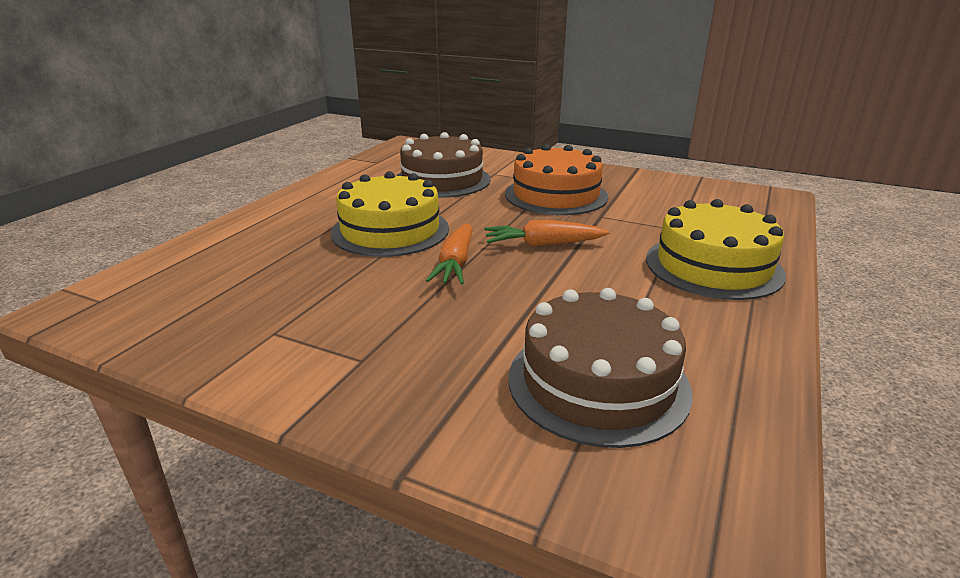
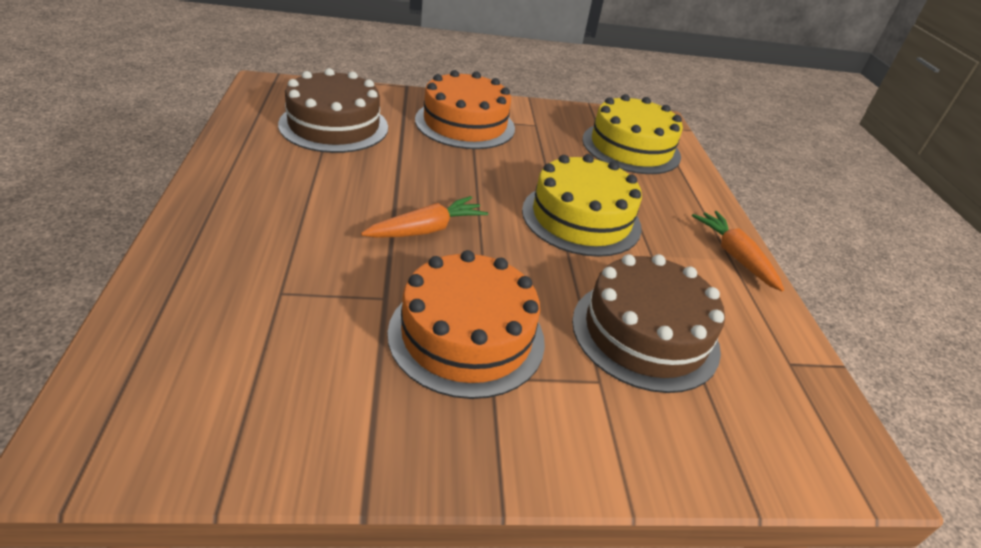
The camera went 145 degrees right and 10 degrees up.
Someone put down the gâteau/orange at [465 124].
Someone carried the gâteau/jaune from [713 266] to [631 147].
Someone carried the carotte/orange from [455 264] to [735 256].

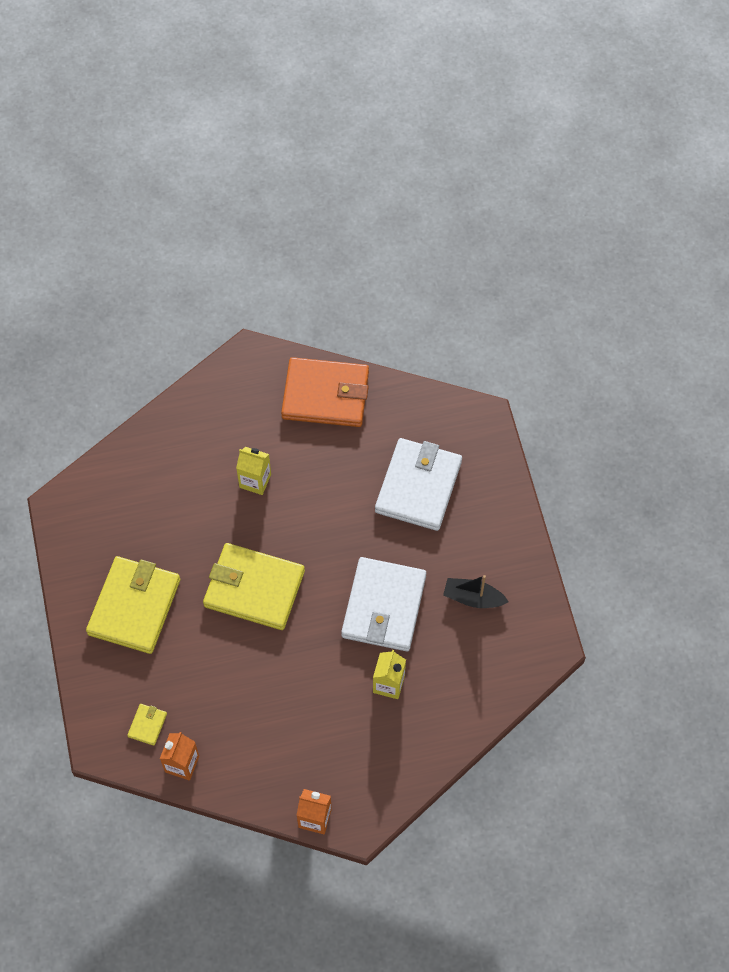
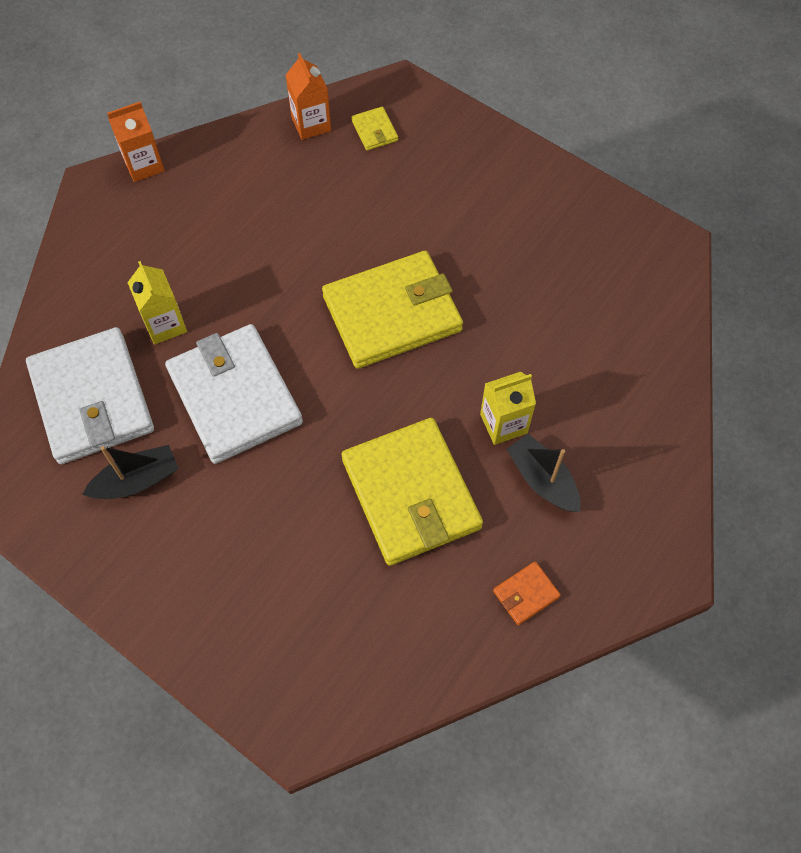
The camera went 140 degrees right and 0 degrees up.
Someone carried the portefeuille/blanc from [418 486] to [92 399].
Someone carried the portefeuille/jaune from [134 607] to [410 494].
Someone scaled the portefeuille/orange at [325 395] by 0.41.
Someone put down the bateau/noir at [542 480].

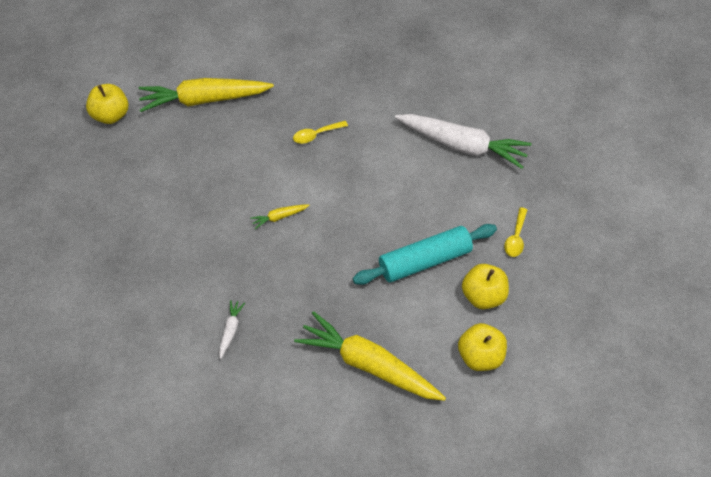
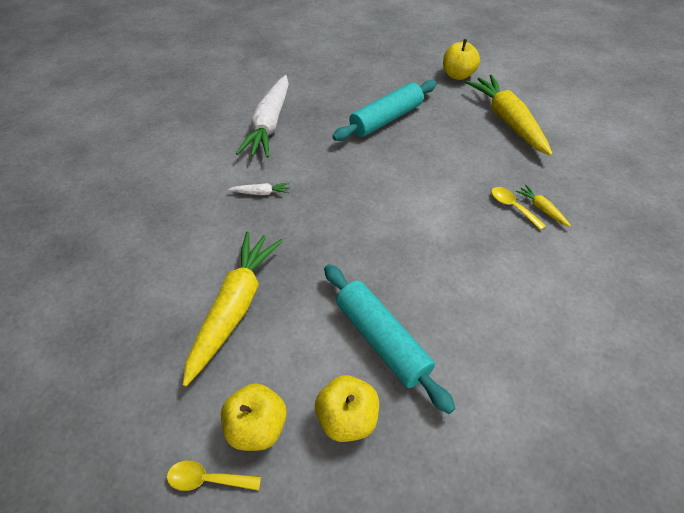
The camera went 80 degrees right and 5 degrees down.
Someone carried the cuillère/jaune from [516 238] to [207 479].
Someone carried the carotte/blanc from [462 145] to [270 124].
Someone put down the rouleau à pâtisserie/turquoise at [386 119].
Someone carried the carotte/jaune from [279 217] to [541 209].

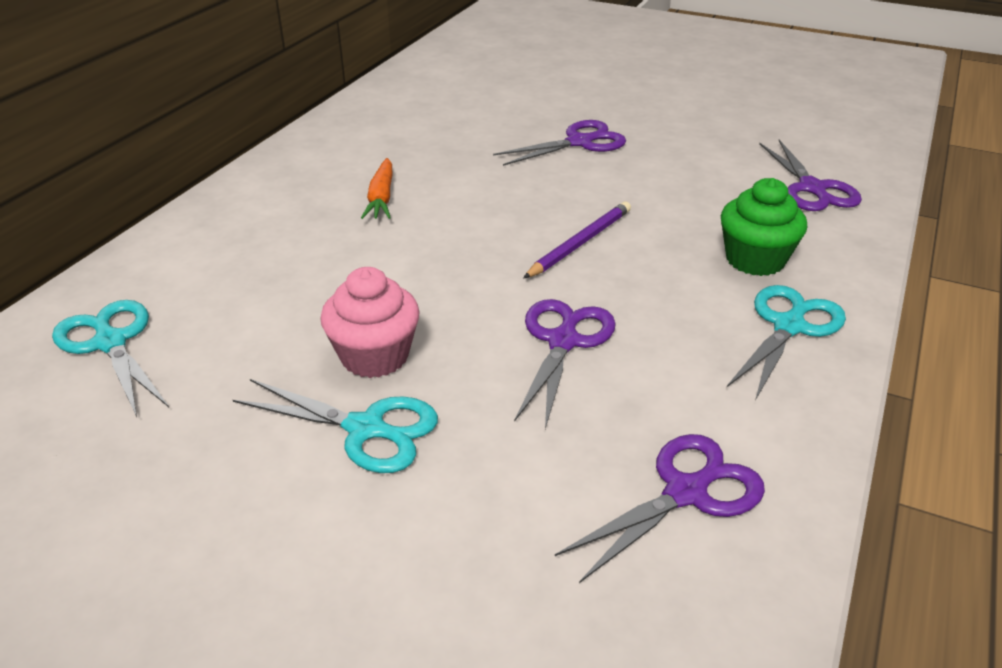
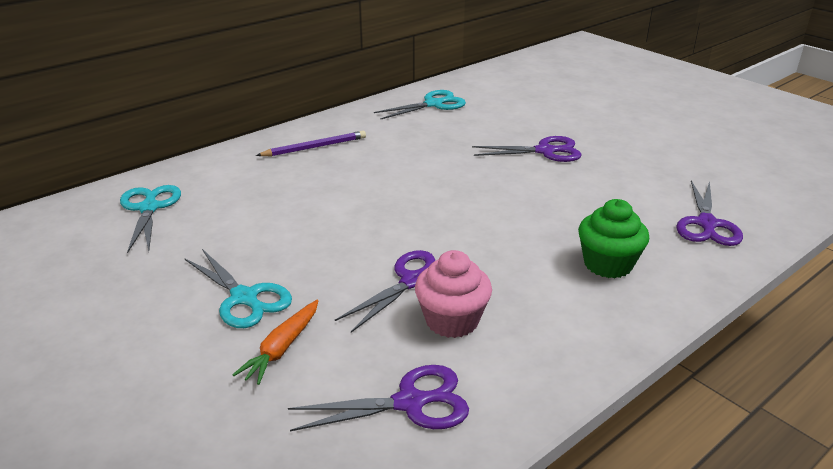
The camera went 25 degrees right and 5 degrees down.
Someone carried the carotte/orange from [381 198] to [282 348].
Someone carried the crayon/violet from [580 243] to [315 147].
Someone carried the ciseaux/turquoise from [789 327] to [433 104].
Someone carried the muffin/rose from [375 356] to [452 320].

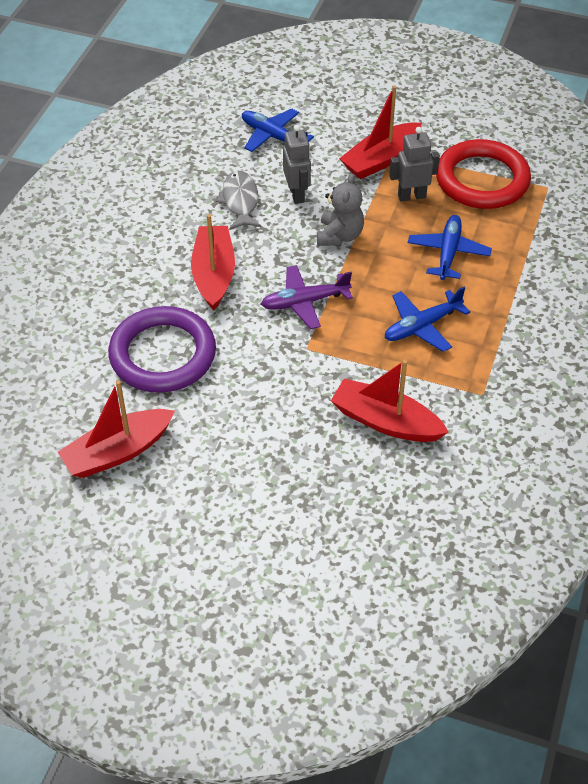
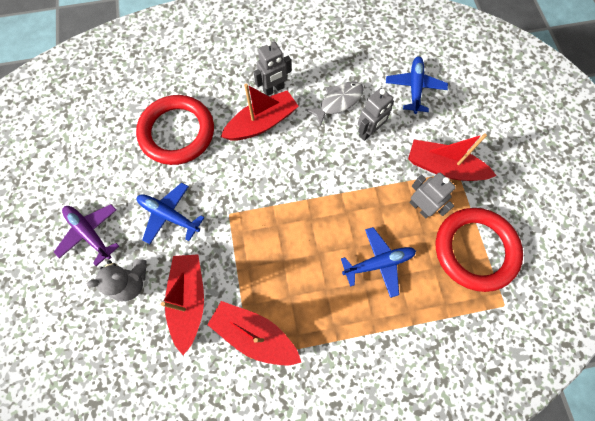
The camera went 60 degrees right and 20 degrees up.
Someone carried the avion/violet from [304 302] to [90 233].
Someone carried the ours en peluche/gris from [339 236] to [131 282].
Someone repainted the anneau/violet at [163 354], which became the anneau/rouge at [177 132].
Someone carried the avion/bleu from [422 326] to [169 215].
Someone carried the bateau/rouge from [117 452] to [254 334].
Someone put down the robot/gris at [274 89].

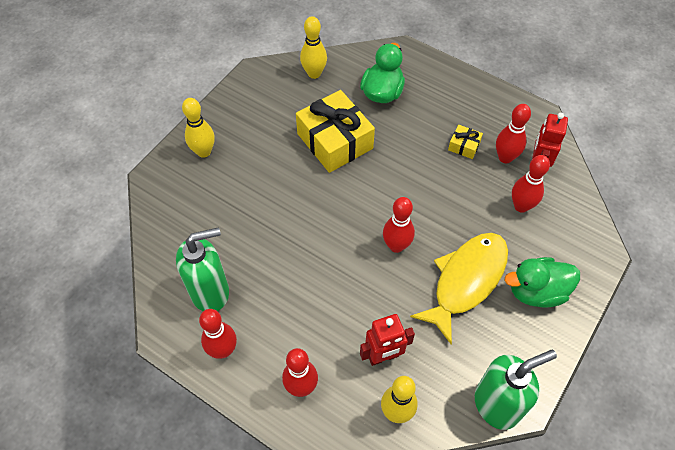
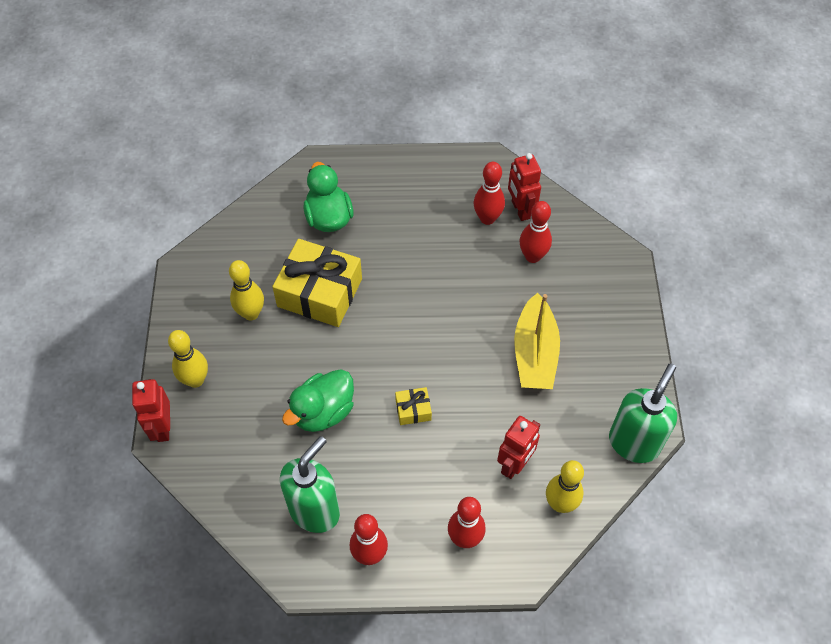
The camera went 35 degrees left and 0 degrees up.
Someone put down the robot/rouge at [162 427].
Someone carried the quille/jaune from [314 73] to [251 313].
Someone carried the canard/vert from [536 291] to [323 412].
Someone carried the cadeau/jaune from [464 146] to [413 410].
Someone swapped the poisson/jaune at [466 281] for the bateau/jaune at [535 353].
Someone took away the quille/rouge at [396 246].

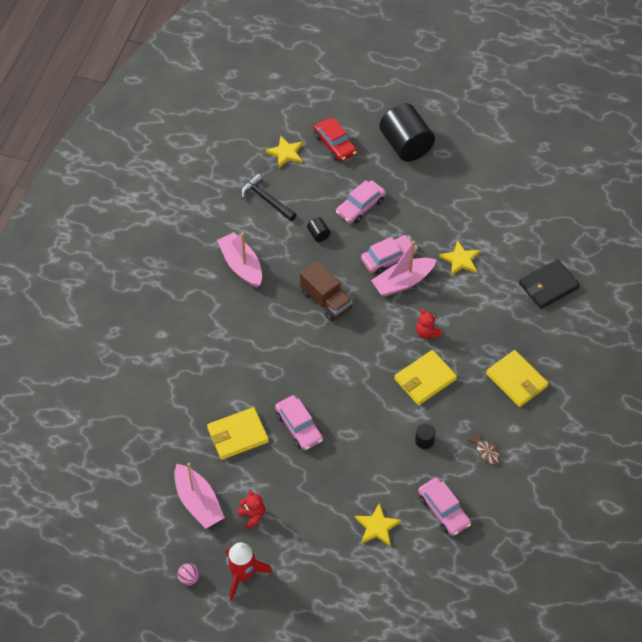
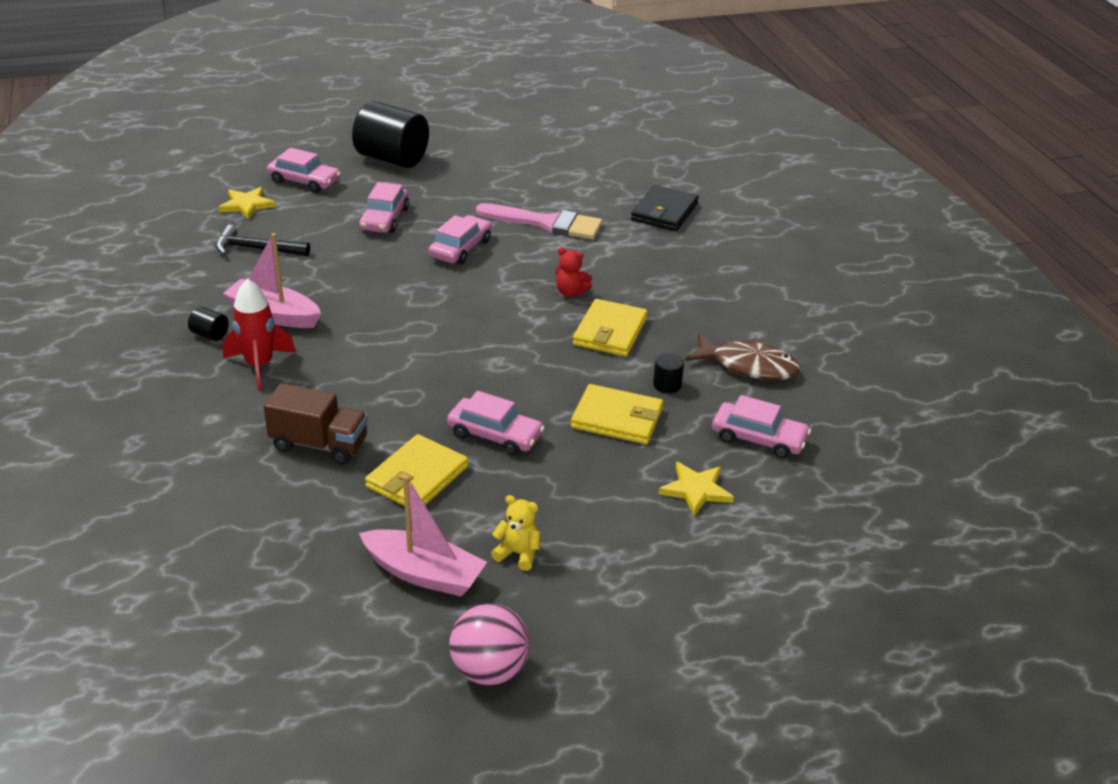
The camera went 35 degrees left and 20 degrees down.
Someone carried the cylindre/noir from [318 234] to [210 335].
Someone carried the fusée/rouge from [243 575] to [259 366].
Someone carried the camion/marron from [326 301] to [319 444].
Someone repainted the voiture/rouge at [335 144], which became the voiture/rose at [304 181].
Someone scaled the balle/rose at [189 578] by 1.98.
Someone swapped the étoile/jaune at [460 260] for the pinceau/rose at [547 223].
Someone repainted the ours en peluche/rouge at [252 516], which became the ours en peluche/jaune at [518 554].
Someone carried the portefeuille/jaune from [516 380] to [617 418].
Someone scaled the poisson/marron at [486 451] by 2.03.
Someone took away the bateau/rose at [403 282].

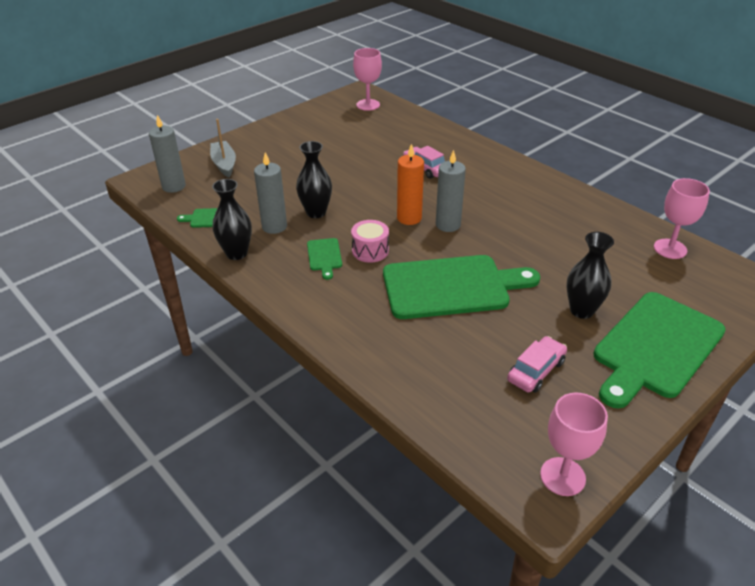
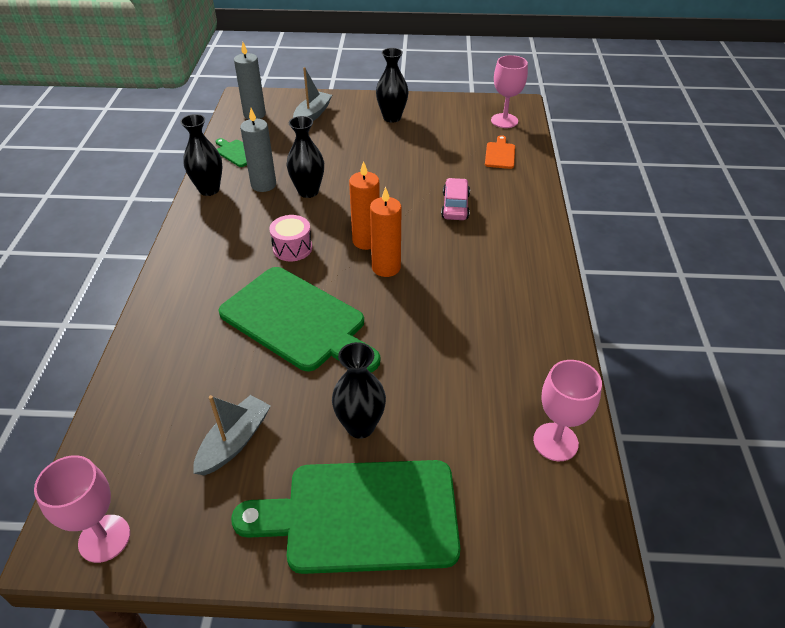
The camera went 45 degrees right and 5 degrees up.
Someone swapped the voiture/rose at [536 371] for the bateau/gris at [234 442].
Someone repainted the bougie/gris at [448 225], which became the bougie/orange at [386 267].
Someone put down the vase/noir at [392 118].
Someone put down the planche à découper/orange at [500 154].
Someone took away the planche à découper/vert at [324 256].

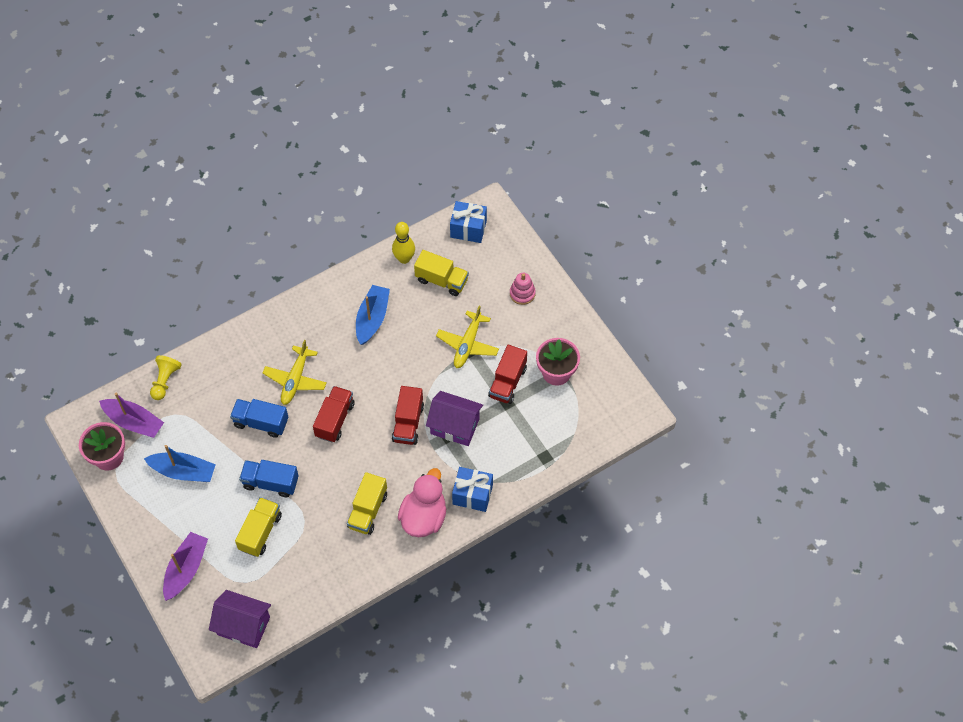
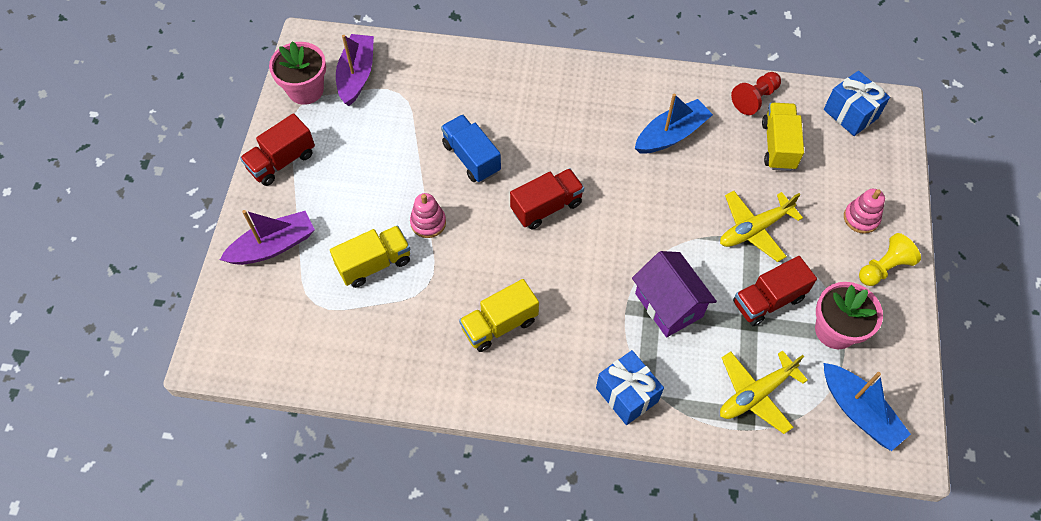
The camera went 40 degrees right and 0 degrees up.
Someone carried the camion/rouge from [408 423] to [282 161].
Someone rotated the bateau/violet at [134 422] by 150 degrees counterclockwise.
Someone swapped the camion/bleu at [270 483] for the jouet à empiler/rose at [428 223].
Someone carried the avion/jaune from [295 380] to [755 394].
Someone swapped the quille/jaune at [404 258] for the pion/rouge at [755 99].
Someone rotated the camion/jaune at [441 280] by 150 degrees counterclockwise.
Someone carried the bateau/bleu from [183 471] to [859 412].
Someone carried the pion/jaune from [165 381] to [884 268].
Someone took away the maison/violet at [243 626].
Someone took away the canard/rose at [424 517].

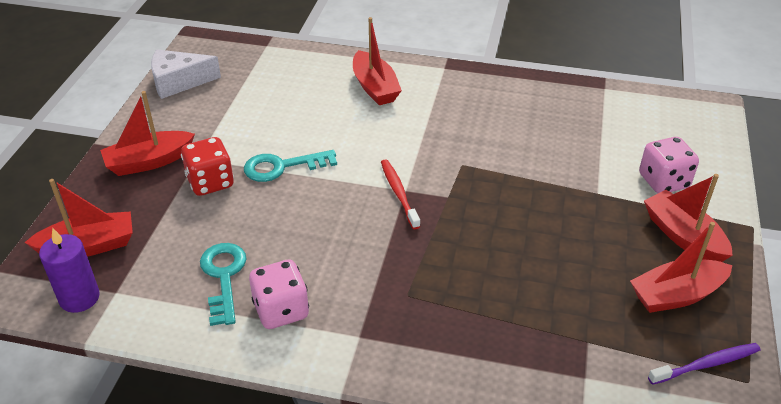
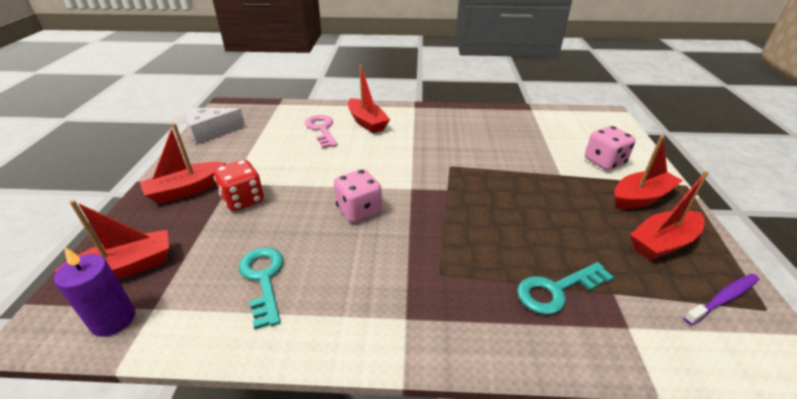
The camera went 10 degrees left and 5 degrees down.
Someone put down the clé/rose at [322 129].
Someone carried the dé/rose from [281 310] to [359 210].
Someone carried the clé/turquoise from [282 167] to [556 290].
Someone rotated the bateau/rouge at [683 236] by 105 degrees clockwise.
Someone took away the brosse à dents/rouge at [399 193].

